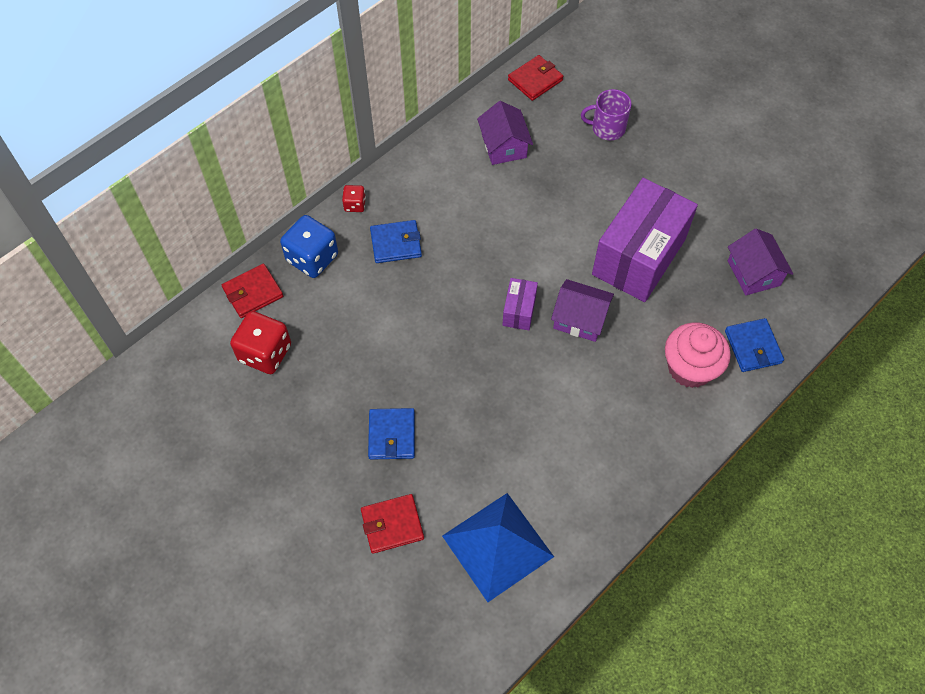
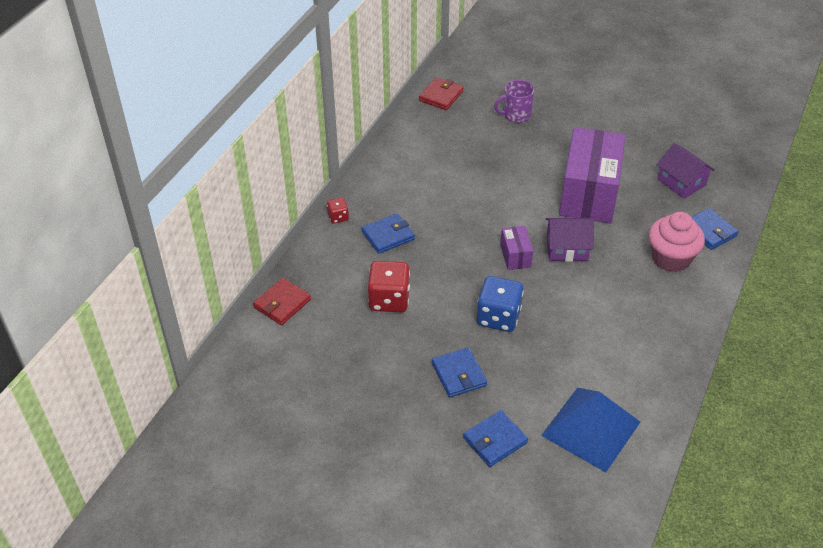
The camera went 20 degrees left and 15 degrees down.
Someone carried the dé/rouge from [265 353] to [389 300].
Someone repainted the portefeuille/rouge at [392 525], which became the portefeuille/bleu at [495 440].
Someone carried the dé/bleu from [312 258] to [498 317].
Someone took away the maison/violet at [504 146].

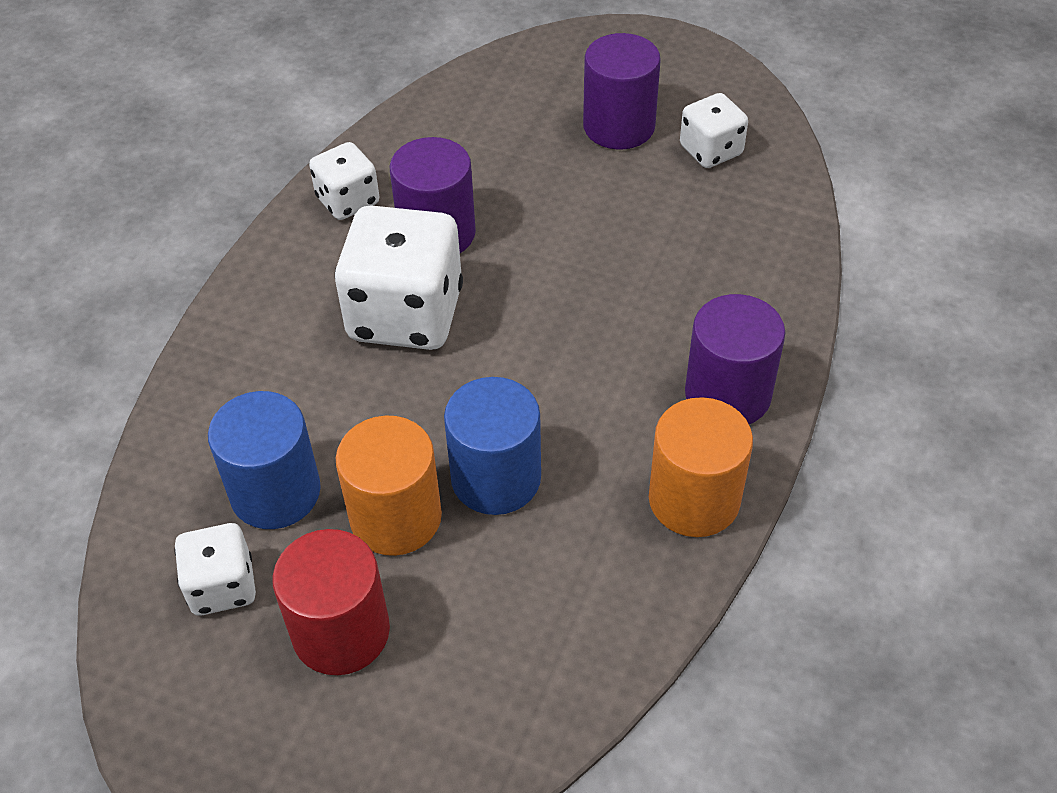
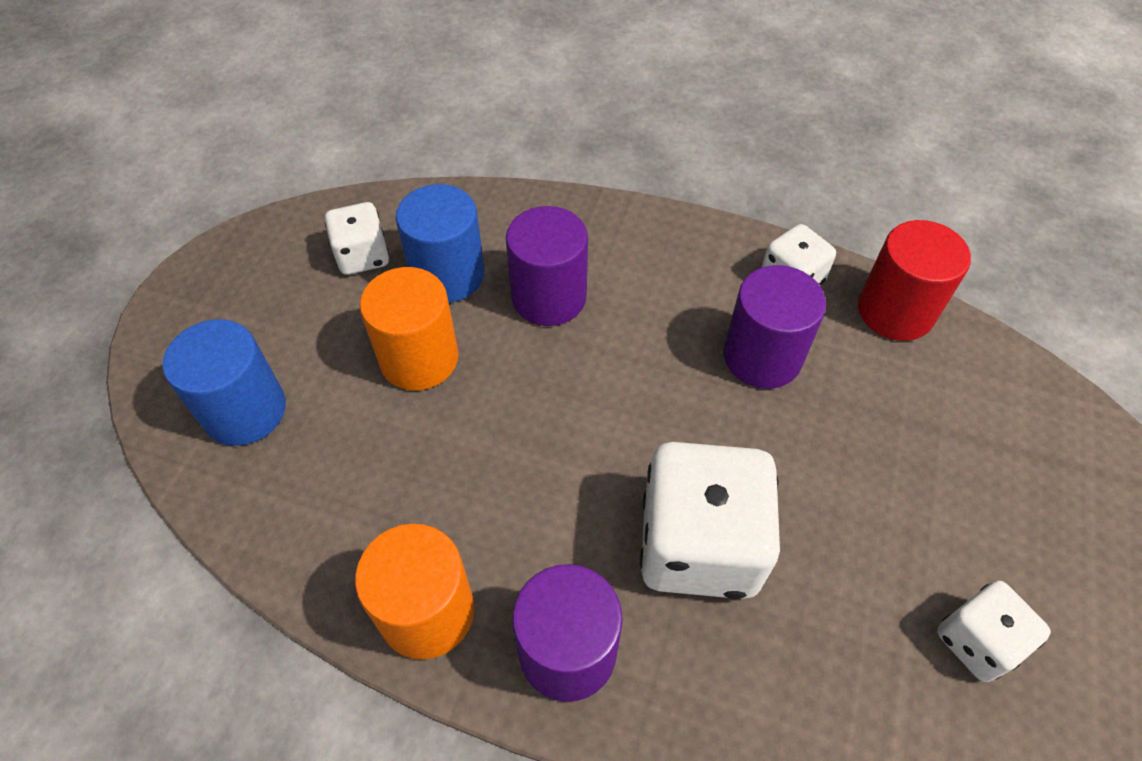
The camera went 85 degrees right and 5 degrees up.
Someone carried the cylindre/bleu from [496 478] to [245 411].
Someone carried the cylindre/violet from [619 126] to [549 297].
Someone carried the dé/blanc from [405 314] to [699 545].
Someone carried the cylindre/rouge from [341 632] to [895 311].

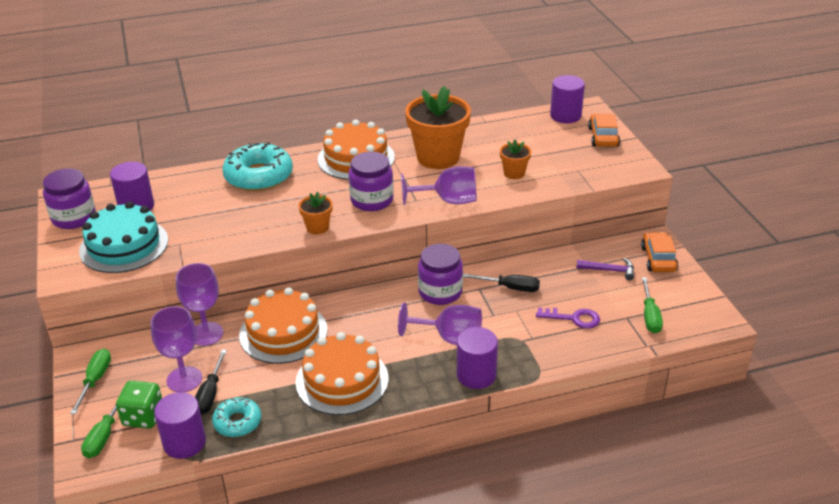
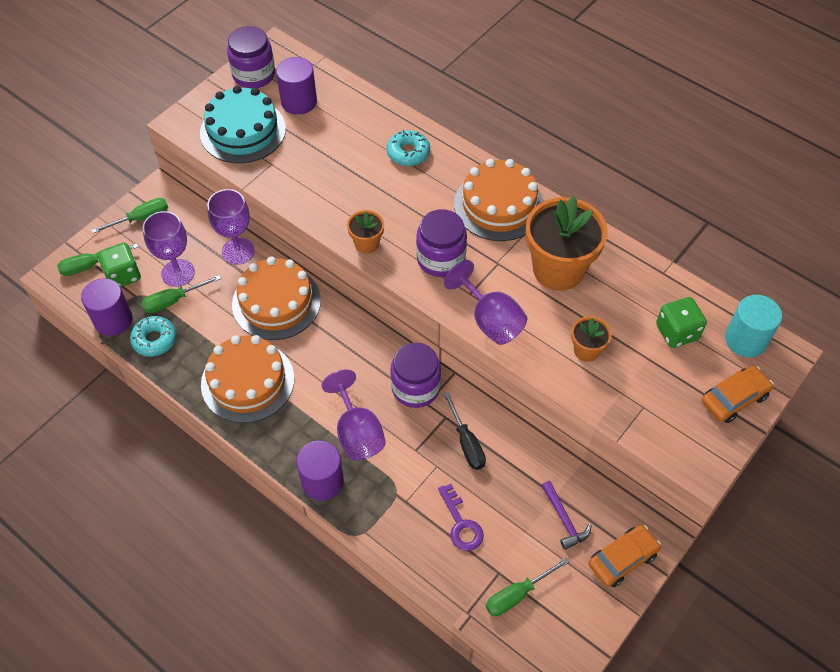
The camera went 55 degrees right and 20 degrees up.
Someone repainted the tournevis/noir at [210 394], which became the tournevis/vert at [173 301].
Someone scaled the beignet/turquoise at [259 176] by 0.57.
Someone put down the dé/vert at [677 332].
Someone repainted the cylindre/violet at [565 115], which became the cylindre/turquoise at [745 340].

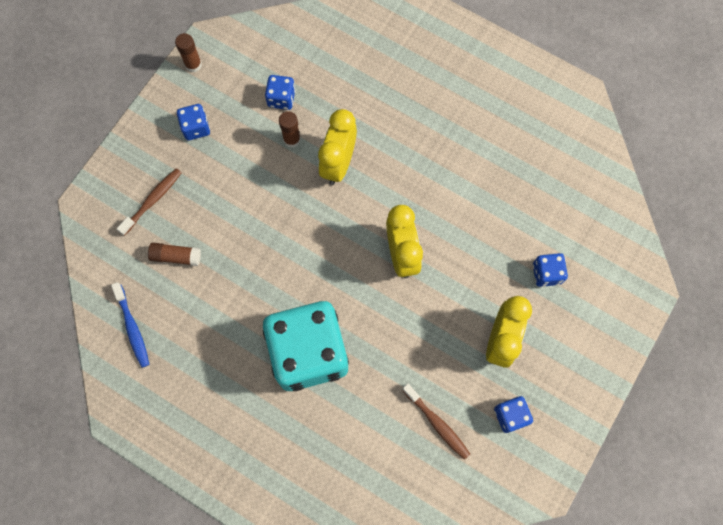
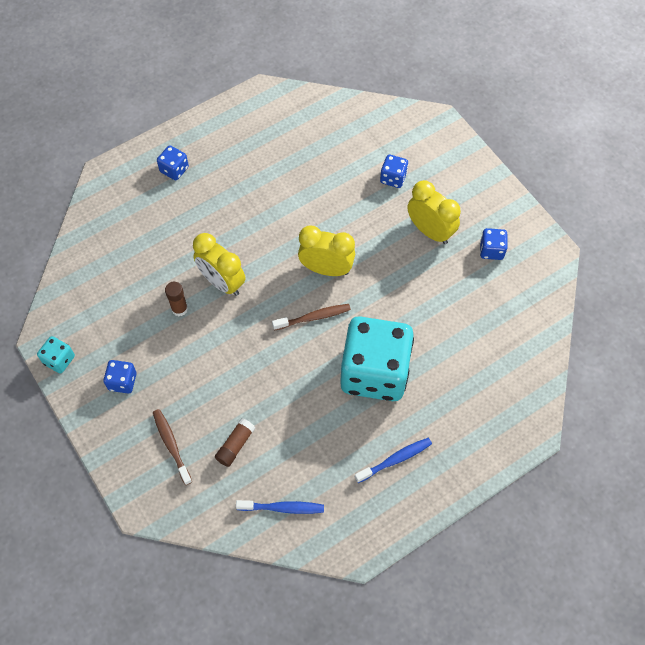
The camera went 65 degrees left and 10 degrees down.
Someone swapped the bâton de colle/marron at [193 65] for the dé/turquoise at [59 360].
Someone carried the dé/bleu from [281 98] to [174 169].
Someone carried the brosse à dents/marron from [437 423] to [314 317].
Someone put down the brosse à dents/bleu at [395 459].

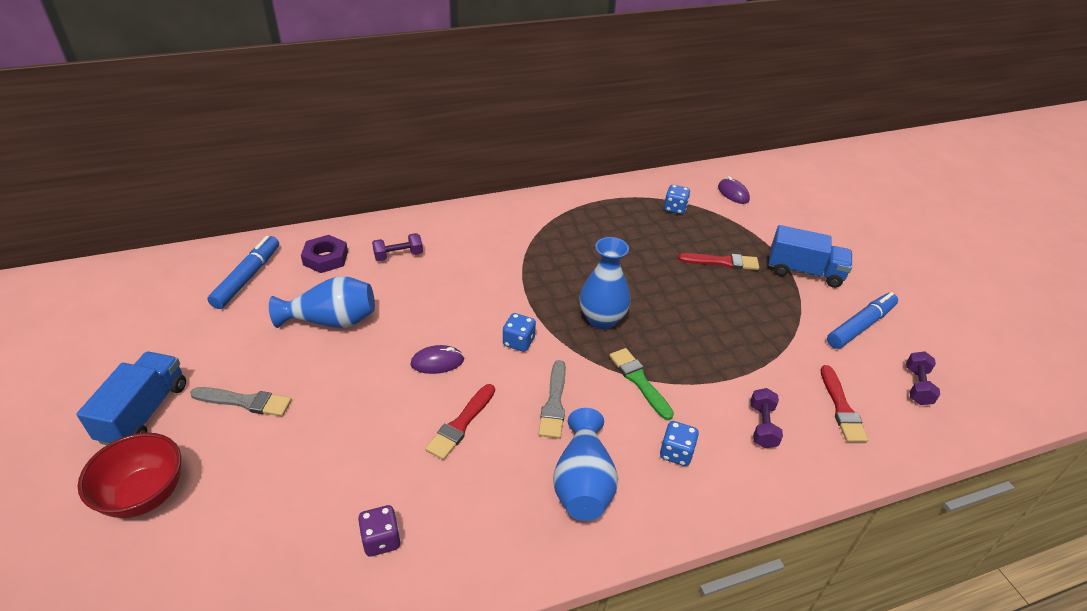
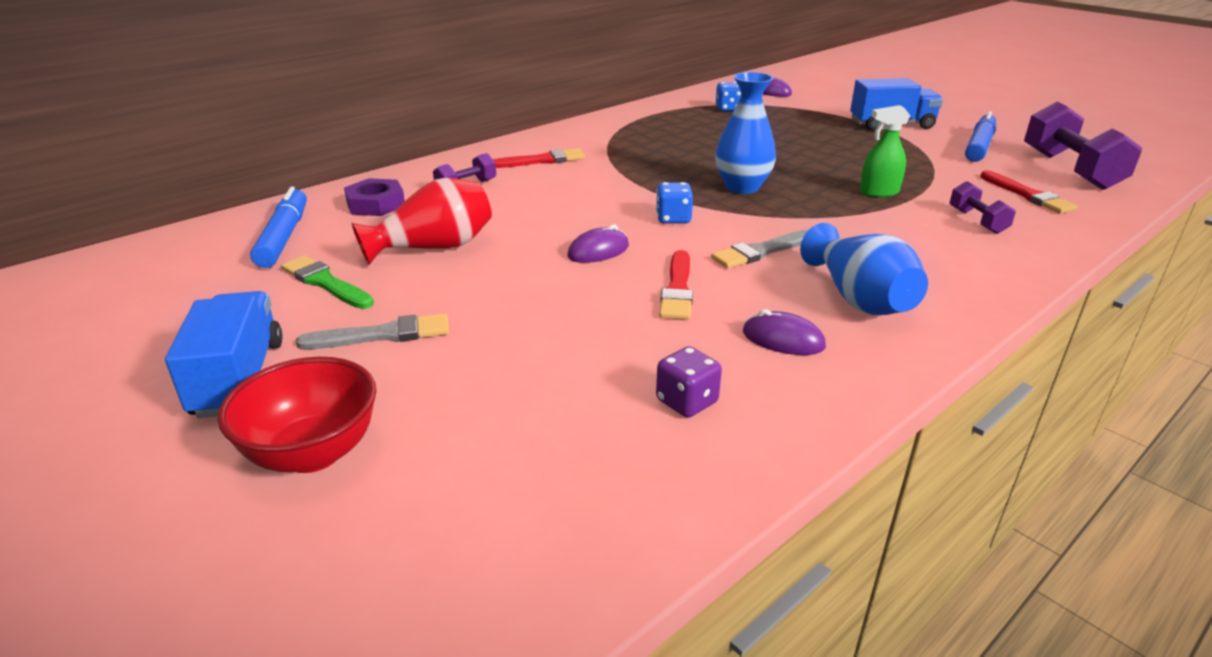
The camera went 20 degrees left and 10 degrees down.
Someone carried the pinceau/vert from [639 381] to [325 282].
Someone repainted the vase/bleu at [331 321], which became the vase/rouge at [434 248].
Someone carried the pinceau/rouge from [722 262] to [542 160].
Someone rotated the pinceau/gris at [554 403] by 75 degrees clockwise.
Someone put down the souris/violet at [783 339].
Someone put down the vaporisateur/vert at [878 192].
Someone scaled the haltère/violet at [917 386] by 1.98.
Someone took away the dé/bleu at [676 453].

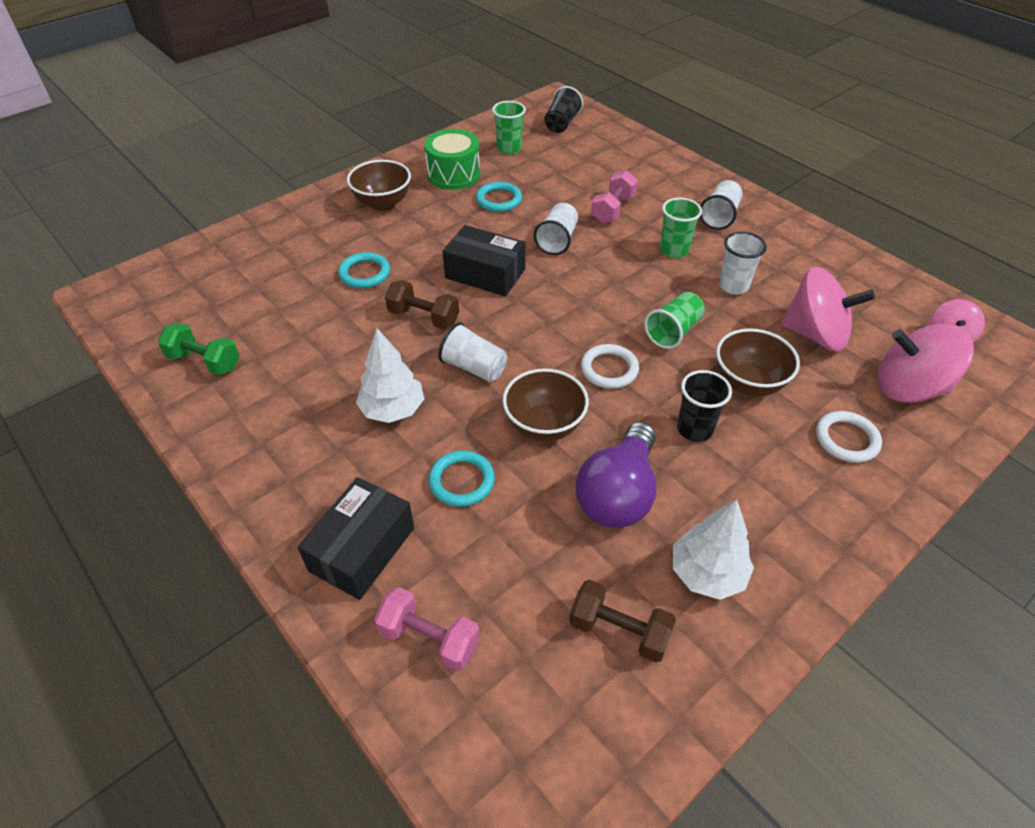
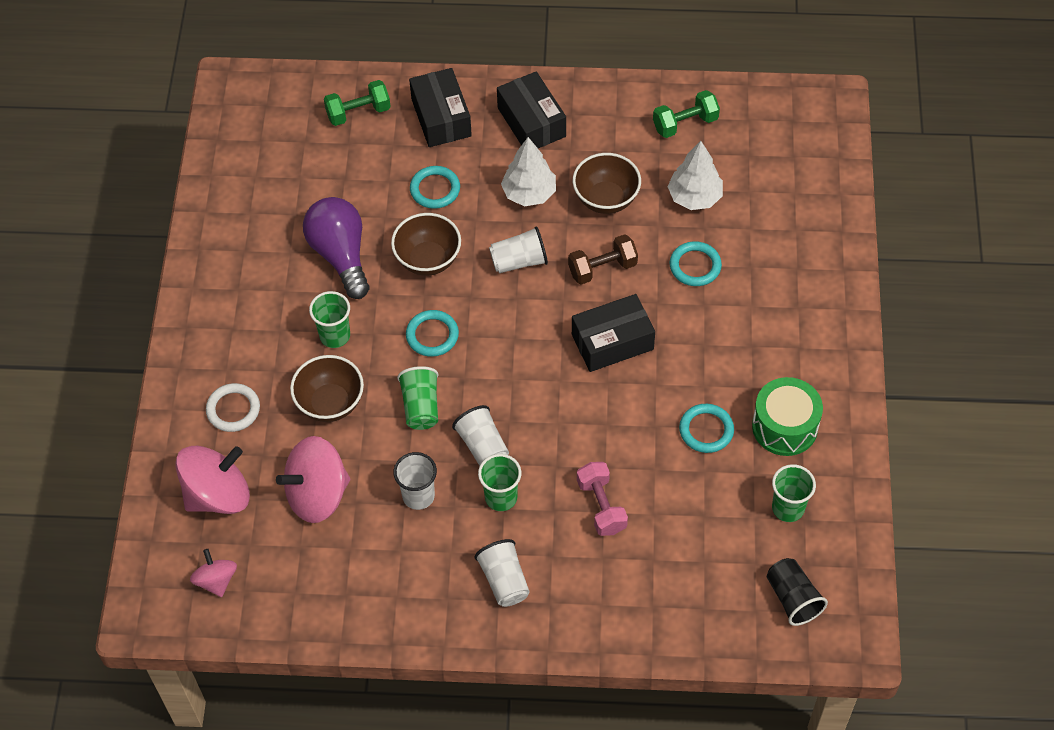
The camera went 135 degrees right and 10 degrees up.
Someone repainted the gobelet/noir at [694 429], which became the gobelet/vert at [335 336].
Someone repainted the haltère/rose at [429 638], which became the haltère/vert at [358 112].
Someone repainted the anneau/blanc at [609 369], which became the anneau/turquoise at [432 335].
Someone carried the gobelet/blanc from [557 240] to [483 446].
Someone put down the boîte/noir at [531 122].
Someone carried the bol/marron from [383 203] to [606 199].
Someone carried the arbre/blanc from [707 573] to [694 197].
Someone took away the haltère/marron at [619 630].

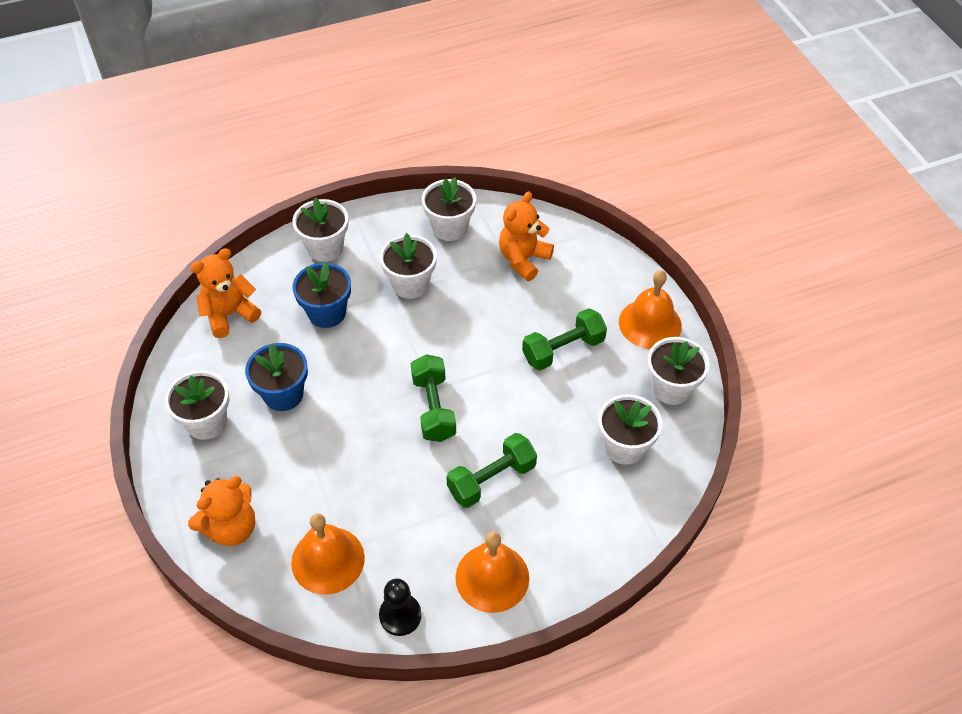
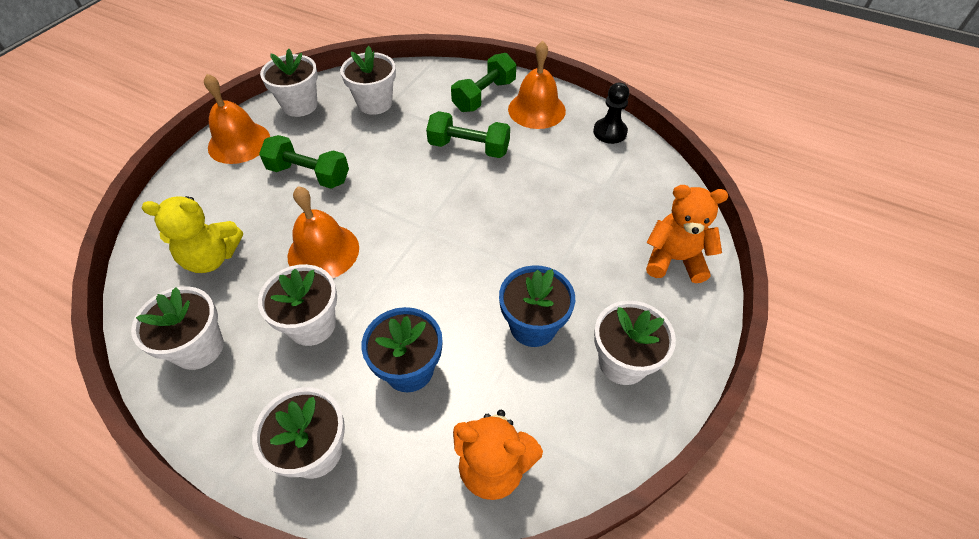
The camera went 130 degrees left and 0 degrees up.
Someone repainted the ours en peluche/orange at [523 259], which became the ours en peluche/jaune at [212 258].
Someone carried the cloche/orange from [328 560] to [323 252].
Someone carried the haltère/vert from [433 408] to [484 96].

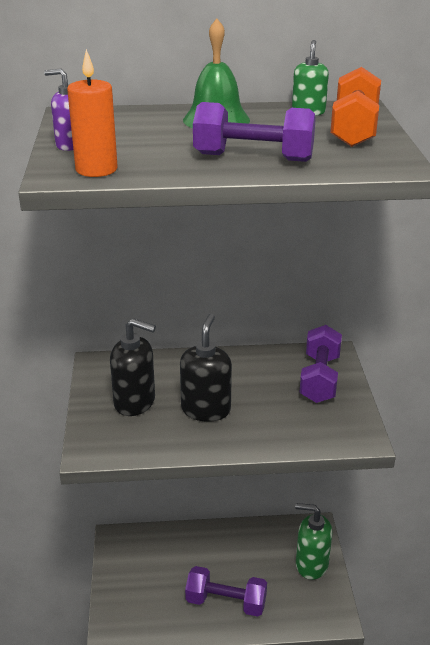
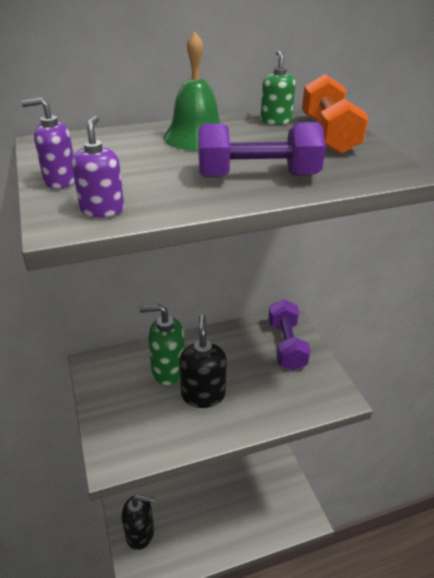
The camera went 15 degrees left and 5 degrees up.
Someone swapped the bougie/orange at [96 169] for the distributeur de savon/violet at [102 209].
Someone carried the distributeur de savon/noir from [135 402] to [140 533].
Someone carried the distributeur de savon/vert from [311 564] to [168 370].
Someone took away the haltère/violet at [226 602].

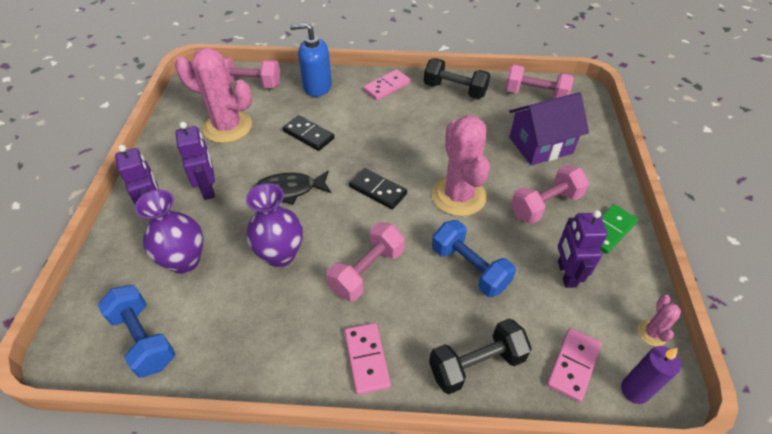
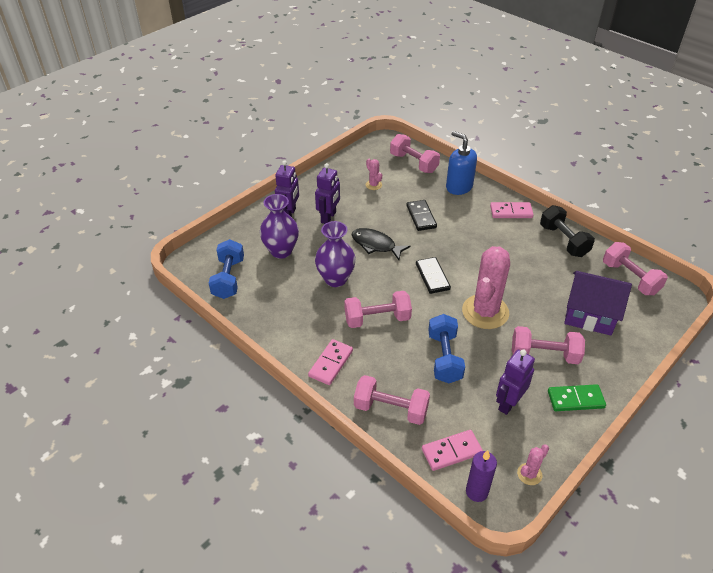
The camera went 40 degrees right and 5 degrees down.
Someone repainted the haltère/noir at [476 364], which became the haltère/rose at [391 409].
Someone scaled the cactus/rose at [227 127] by 0.43.

